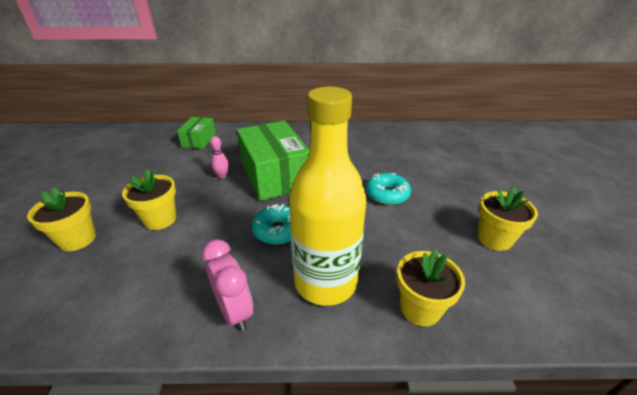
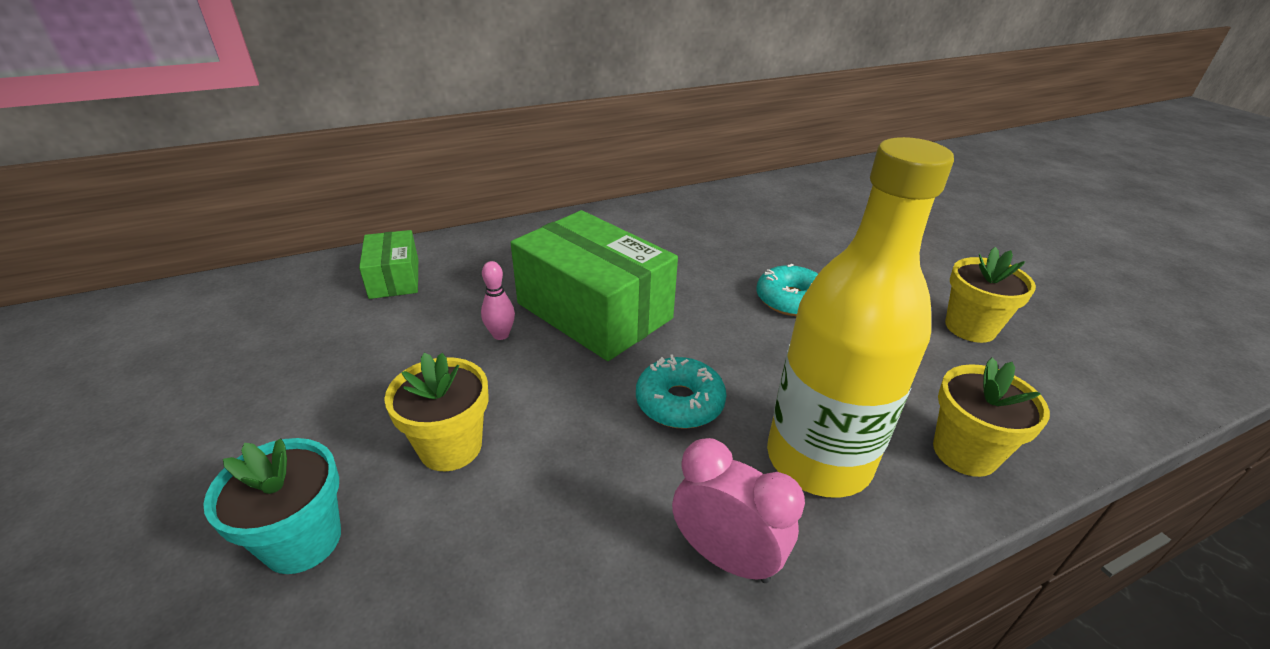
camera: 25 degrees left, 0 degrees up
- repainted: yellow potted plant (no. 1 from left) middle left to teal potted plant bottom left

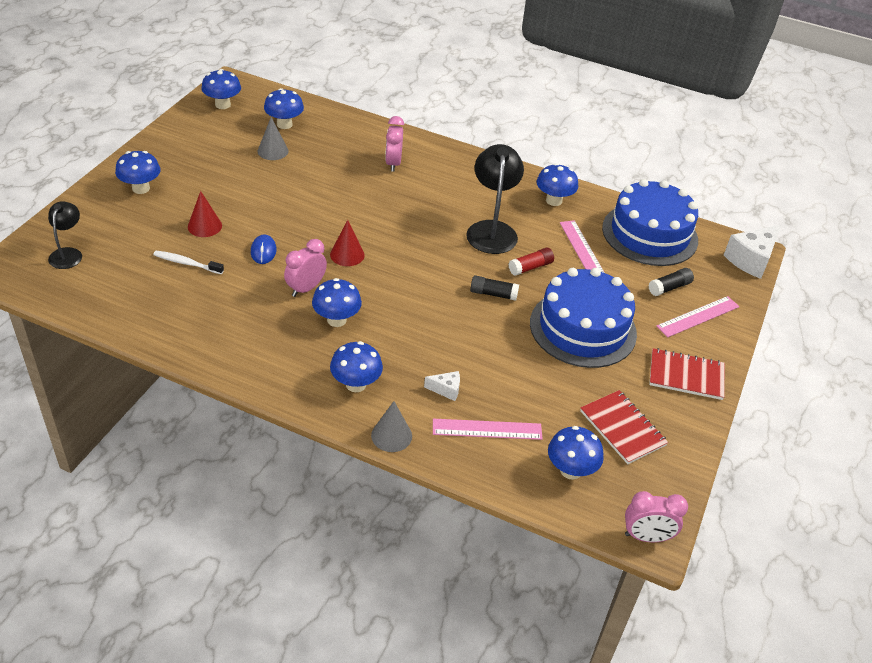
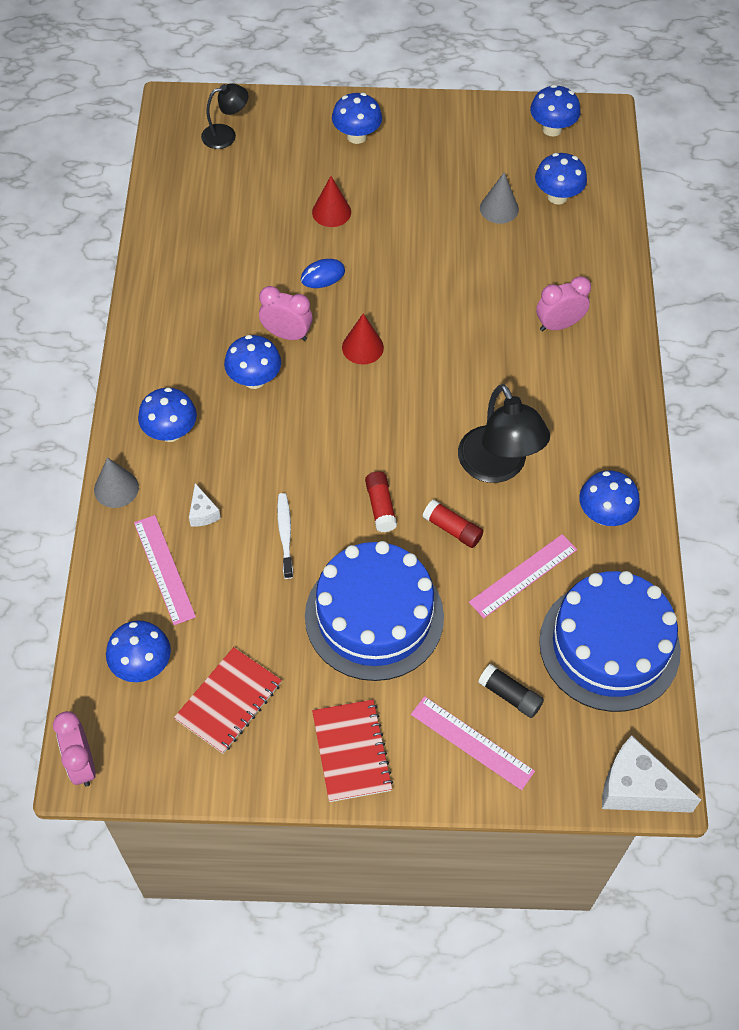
camera: 70 degrees right, 15 degrees up
- rotated: jet-black lamp (no. 2 from left) top centre = middle right 90 degrees clockwise
- shifted: snow-white tooth brush middle left to centre
- repainted: jet-black stick of glue (no. 1 from left) centre to red stick of glue (no. 1 from left) centre

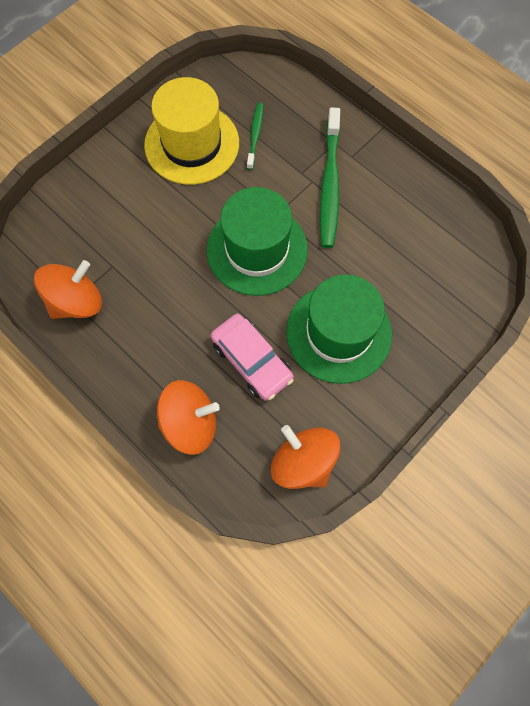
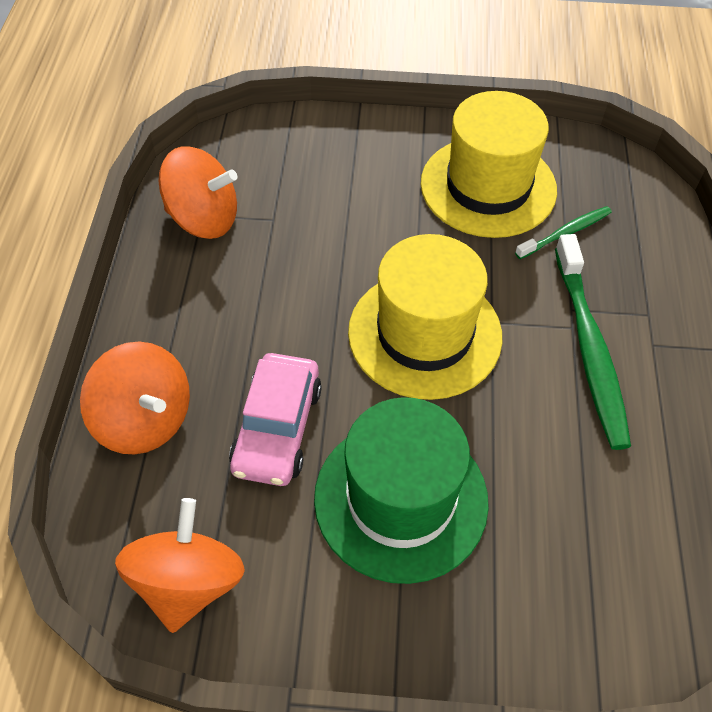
camera: 50 degrees right, 15 degrees down
- rotated: leaf-green tooth brush (no. 2 from left) top centre = middle right 60 degrees counterclockwise
- repainted: leaf-green tall hat (no. 1 from left) centre to yellow tall hat (no. 1 from left) centre

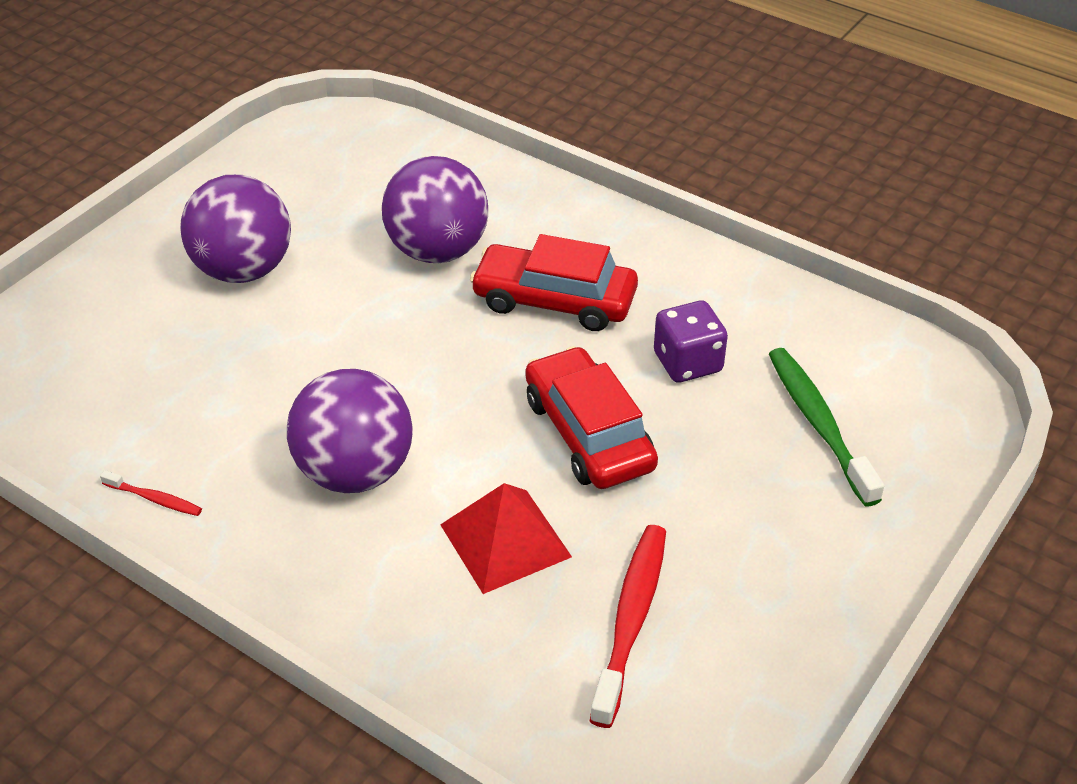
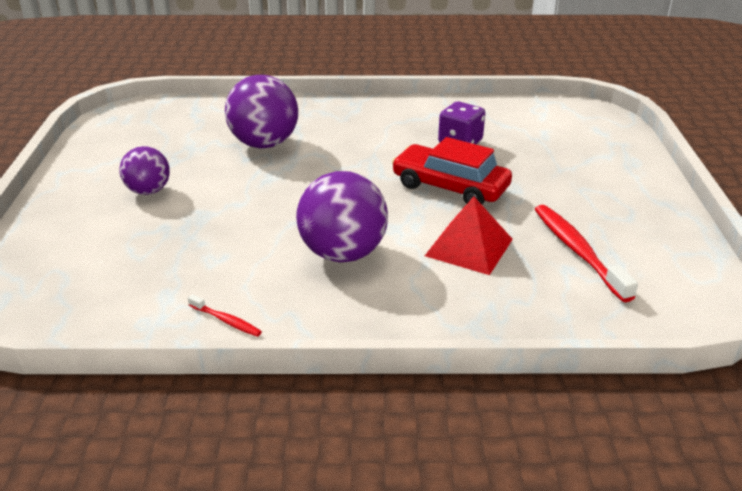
camera: 35 degrees left, 10 degrees down
- scaled: violet ball (no. 1 from left) top left = middle left x0.61
- gone: red toy car (no. 1 from left) centre
- gone: leaf-green tooth brush middle right
- rotated: red tooth brush (no. 1 from left) middle left = middle left 45 degrees clockwise

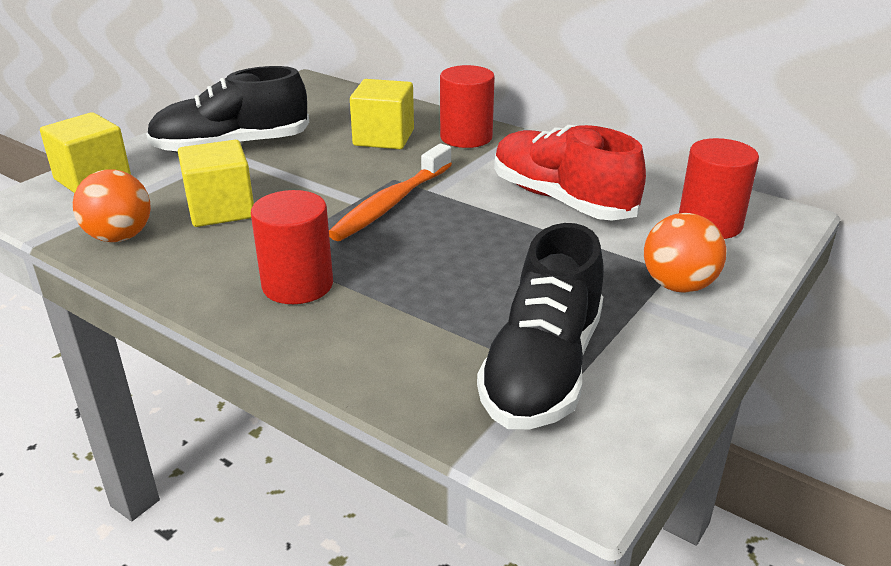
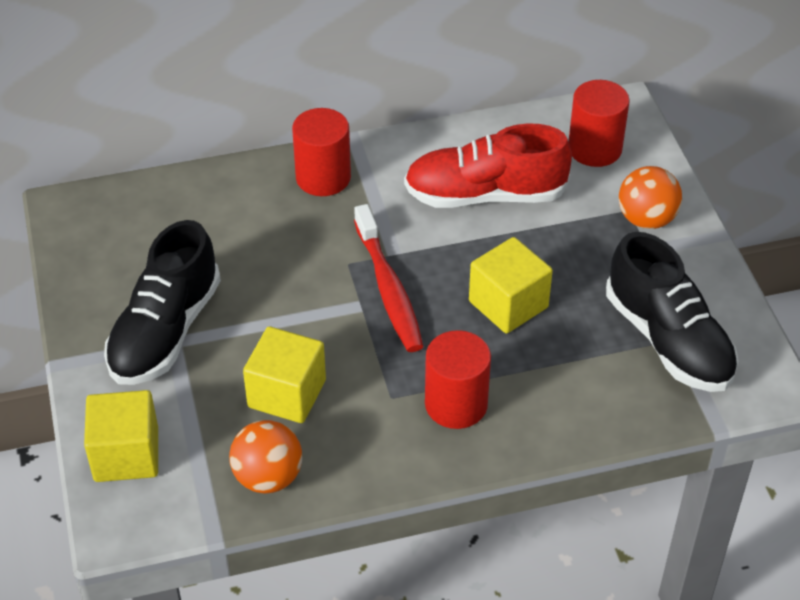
camera: 50 degrees left, 15 degrees up
- shifted: yellow cube (no. 3 from left) top centre to centre
- repainted: bright orange tooth brush centre to red tooth brush centre

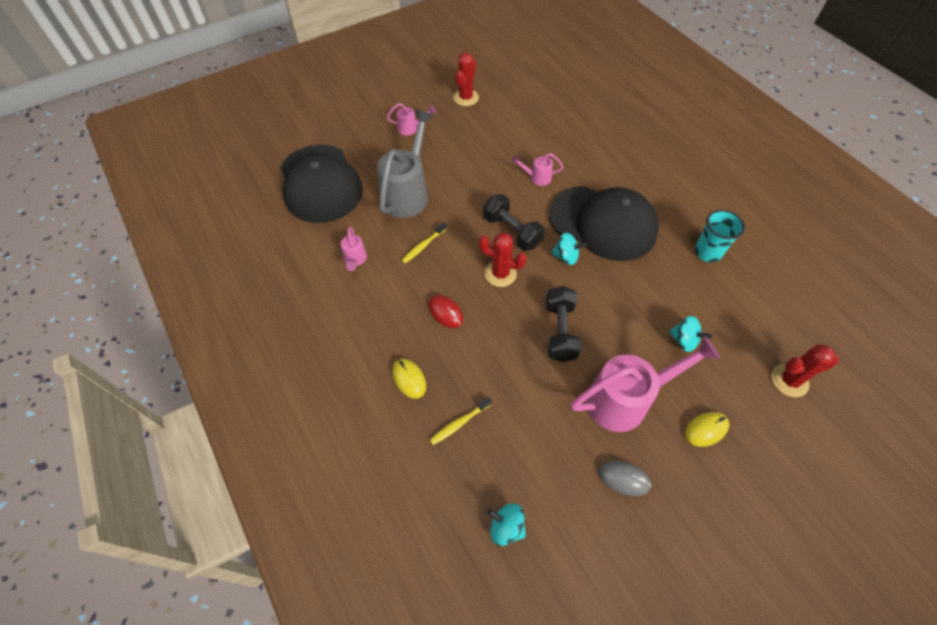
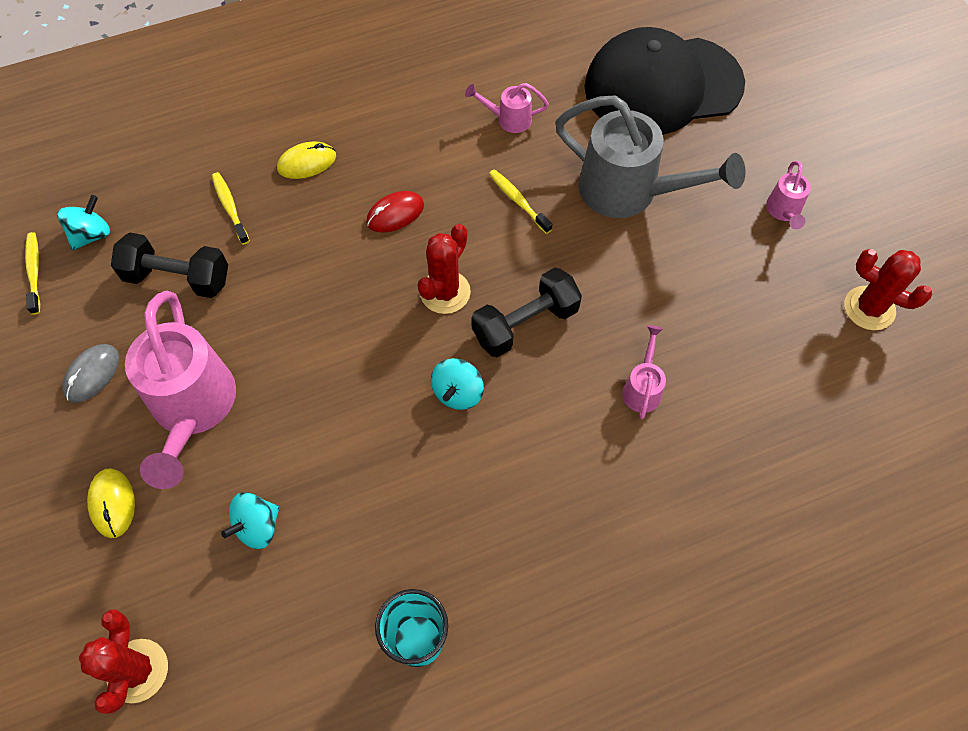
camera: 100 degrees right, 5 degrees up
- gone: jet-black cap (no. 2 from left) centre
- shifted: jet-black hand weight (no. 2 from left in the first image) centre to jet-black hand weight (no. 1 from left) middle left
- new: yellow tooth brush (no. 1 from left) middle left

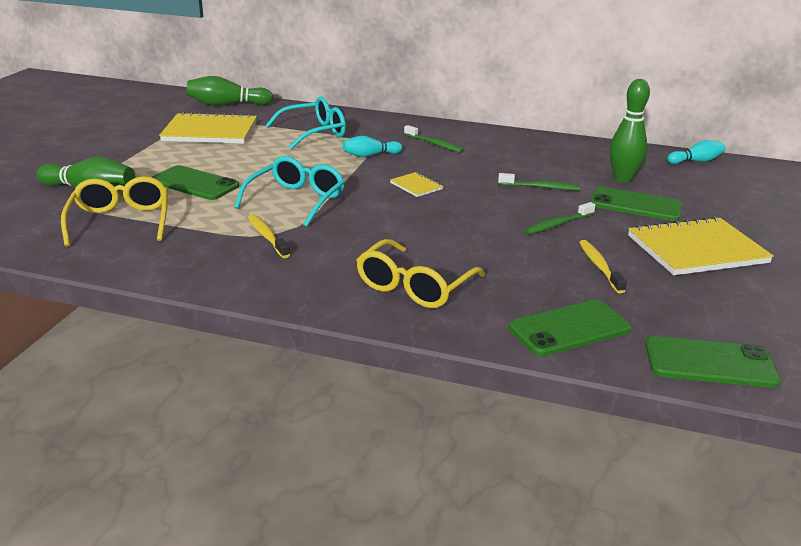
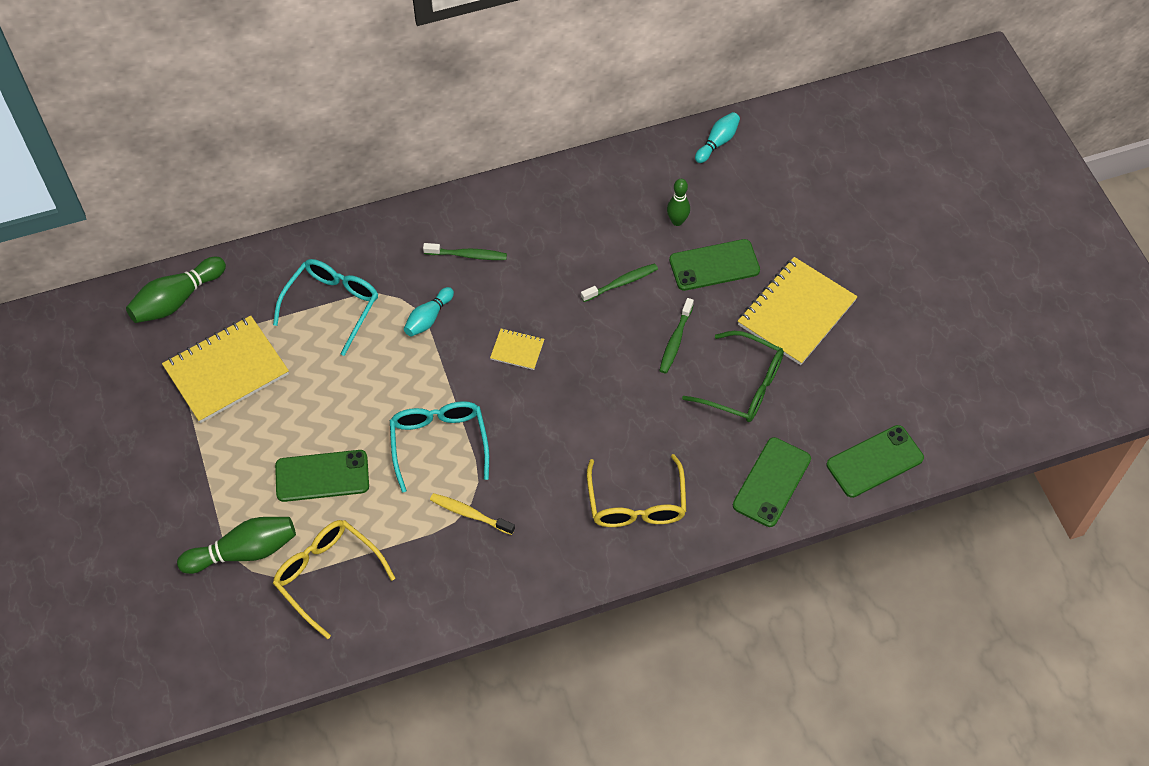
camera: 35 degrees left, 30 degrees up
- scaled: leaf-green tenpin (no. 3 from left) top right = top centre x0.63
- swapped: yellow tooth brush (no. 2 from left) middle right to leaf-green eyeglasses centre

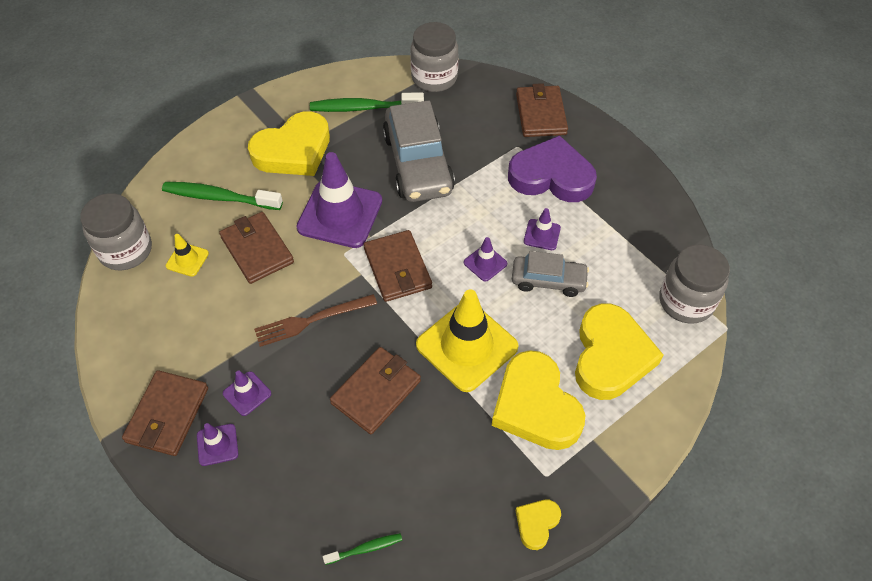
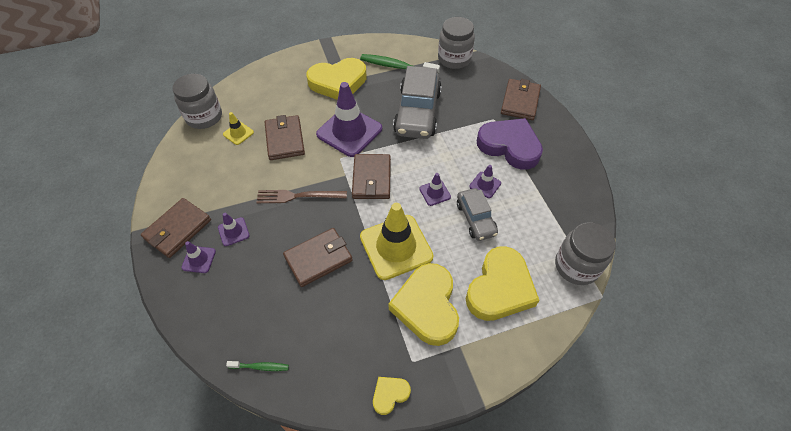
camera: 20 degrees right, 0 degrees up
- gone: leaf-green tooth brush (no. 1 from left) middle left
- rotated: ash-grey toy car (no. 2 from left) centre = centre 45 degrees clockwise

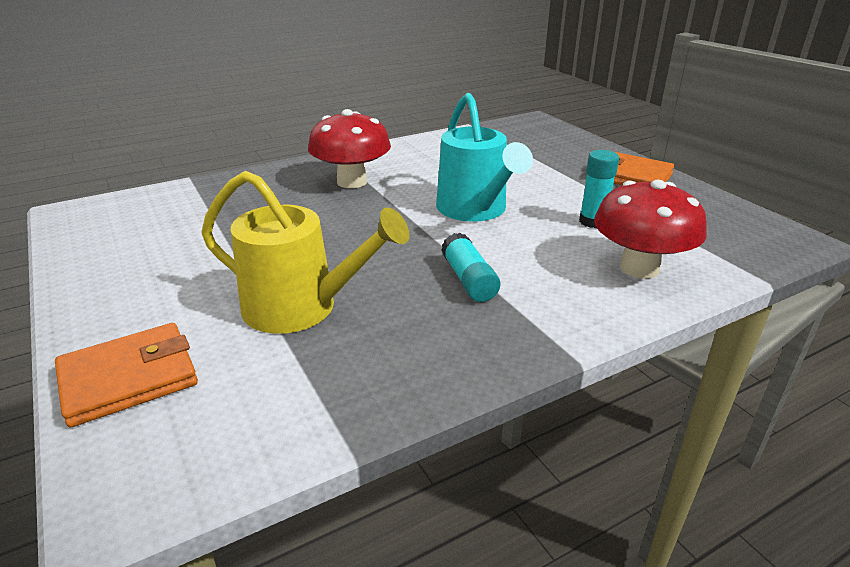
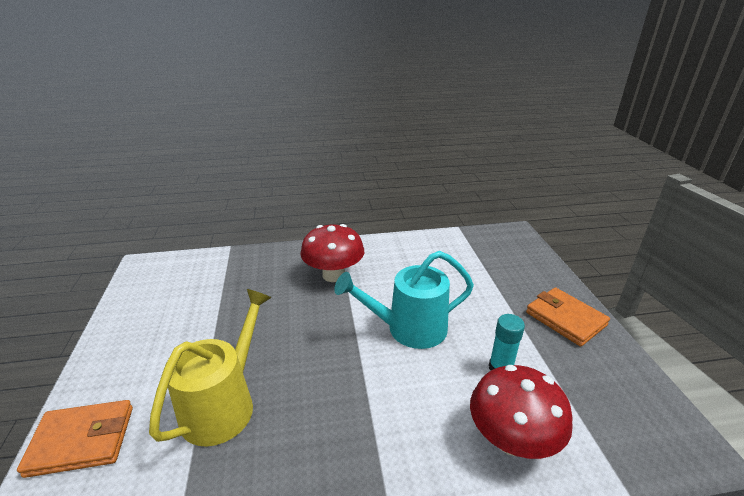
camera: 20 degrees right, 0 degrees up
- rotated: teal watering pot top centre = centre 75 degrees clockwise
- rotated: yellow watering pot centre = bottom left 105 degrees counterclockwise
- gone: teal stick of glue (no. 1 from left) centre

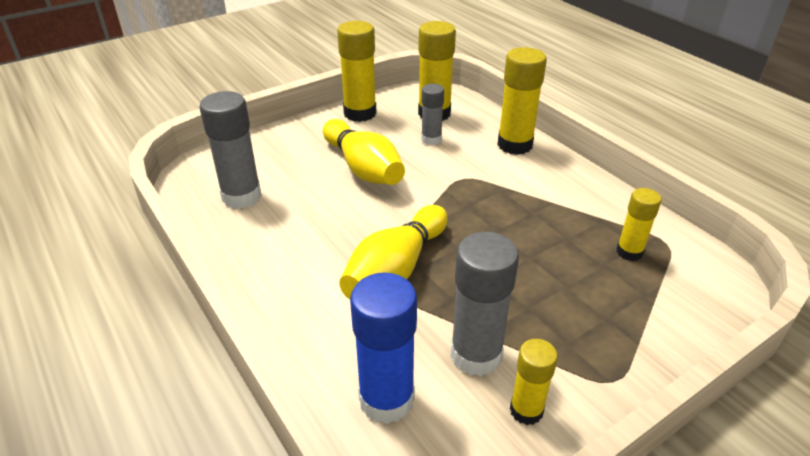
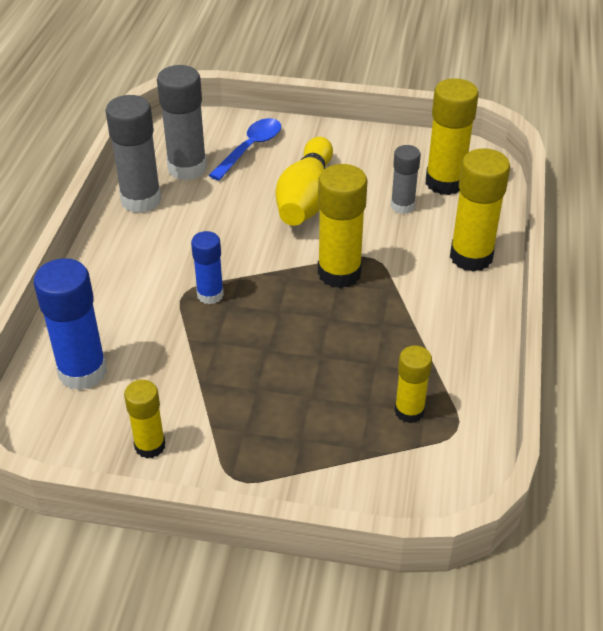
camera: 45 degrees right, 5 degrees up
- shifted: yellow stick of glue (no. 1 from left in the first image) top centre to yellow stick of glue (no. 2 from left) centre
- swapped: yellow tenpin (no. 2 from left) centre to royal blue stick of glue (no. 2 from left) centre
- shifted: ash-grey stick of glue (no. 3 from left in the first image) bottom centre to ash-grey stick of glue (no. 1 from left) top left
- new: royal blue spoon top centre

